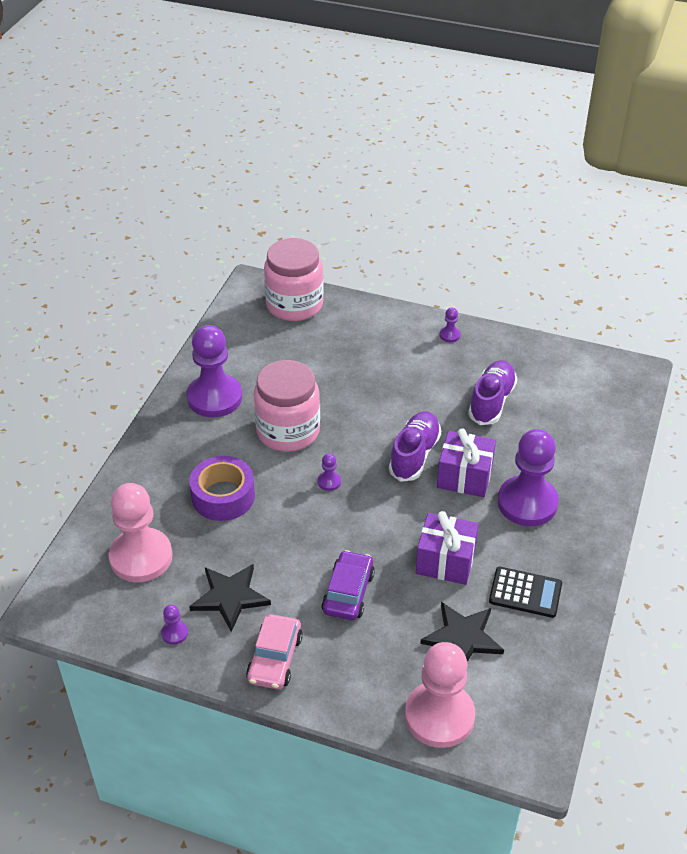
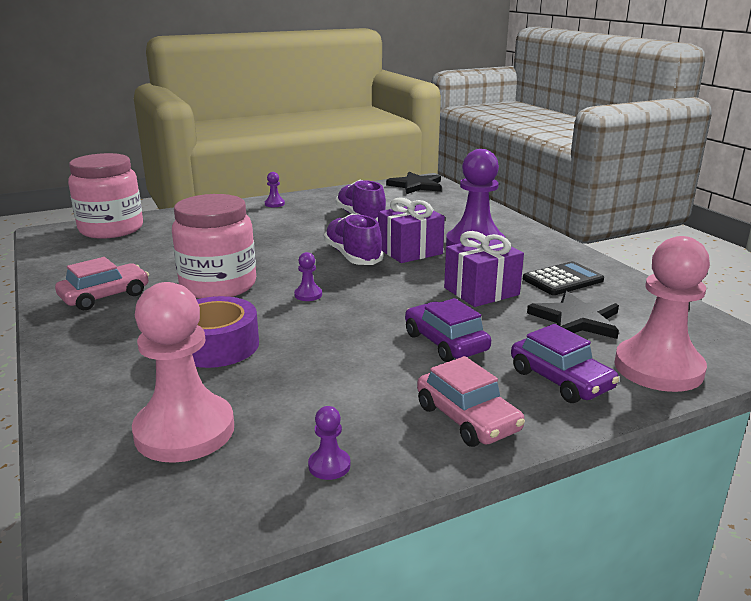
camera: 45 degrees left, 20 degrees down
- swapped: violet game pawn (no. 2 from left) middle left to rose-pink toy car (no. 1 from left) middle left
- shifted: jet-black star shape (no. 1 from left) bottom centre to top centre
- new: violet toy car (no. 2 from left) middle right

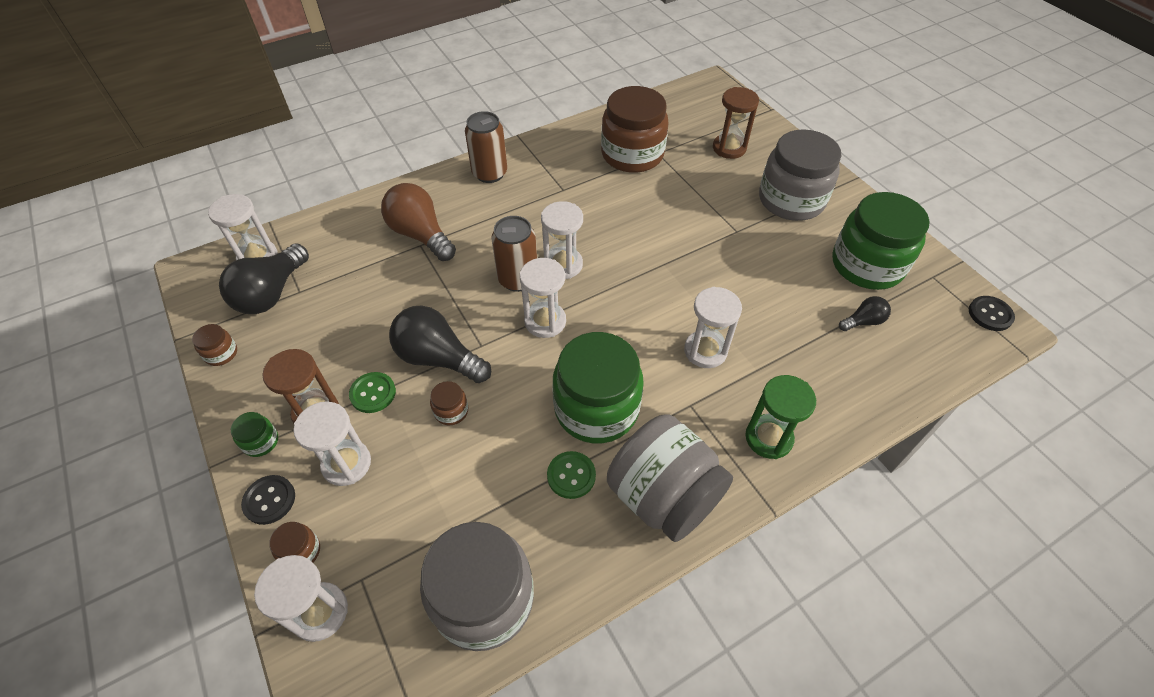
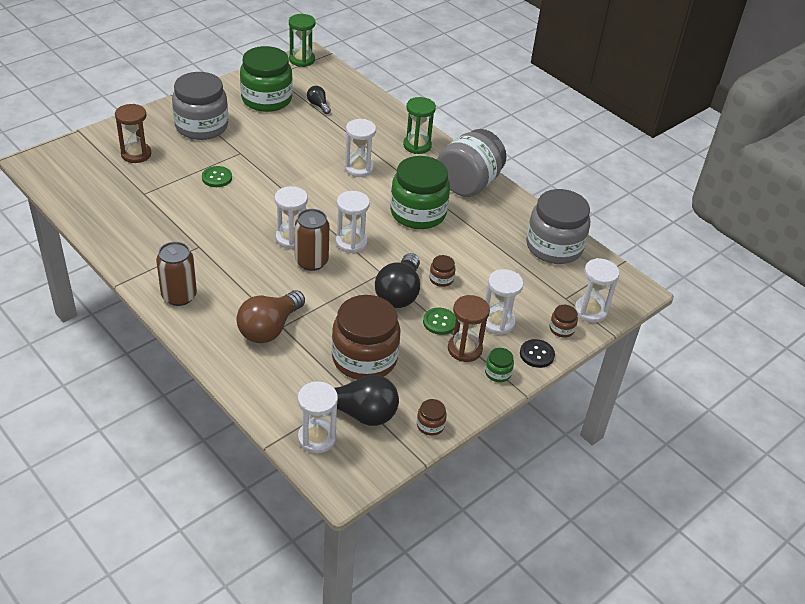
camera: 105 degrees left, 10 degrees down
- shifted: dark brown preserve jar (no. 4 from left in the first image) top centre to dark brown preserve jar (no. 1 from left) centre
- swapped: jet-black button (no. 2 from left) middle right to leaf-green sandglass (no. 1 from left) top centre
- shifted: leaf-green button (no. 2 from left in the first image) bottom centre to leaf-green button (no. 1 from left) top left

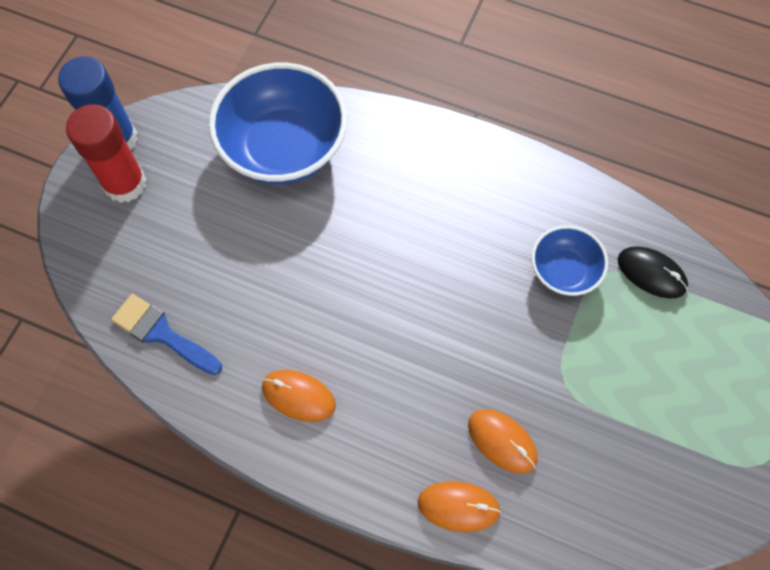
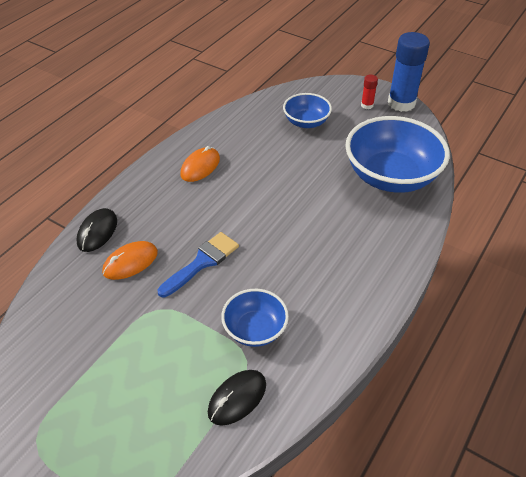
camera: 100 degrees right, 20 degrees down
- scaled: red stick of glue top left = top right x0.45
- shifted: royal blue brush middle left to centre
- repainted: bright orange mouse (no. 2 from left) bottom centre to jet-black mouse (no. 1 from left) middle left
- new: royal blue bowl (no. 2 from left) top centre

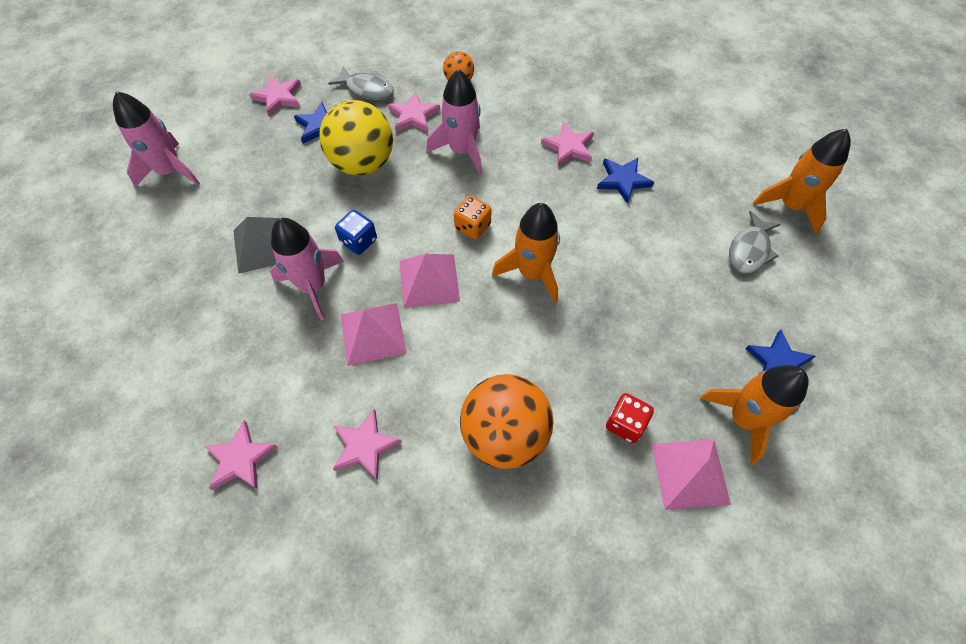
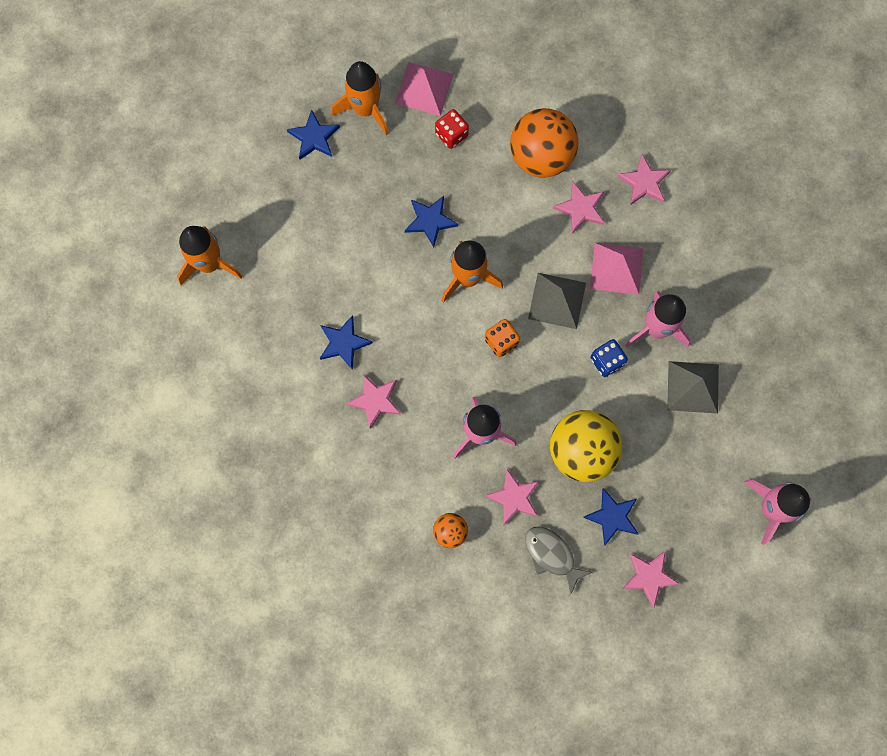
camera: 160 degrees left, 15 degrees up
- gone: ash-grey fish figure (no. 2 from left) middle right
- repainted: rose-pink pyramid (no. 2 from left) centre to ash-grey pyramid (no. 1 from left) centre
- shifted: rose-pink star shape (no. 1 from left in the first image) bottom left to rose-pink star shape (no. 3 from left) top centre
- new: royal blue star shape (no. 3 from left) top centre

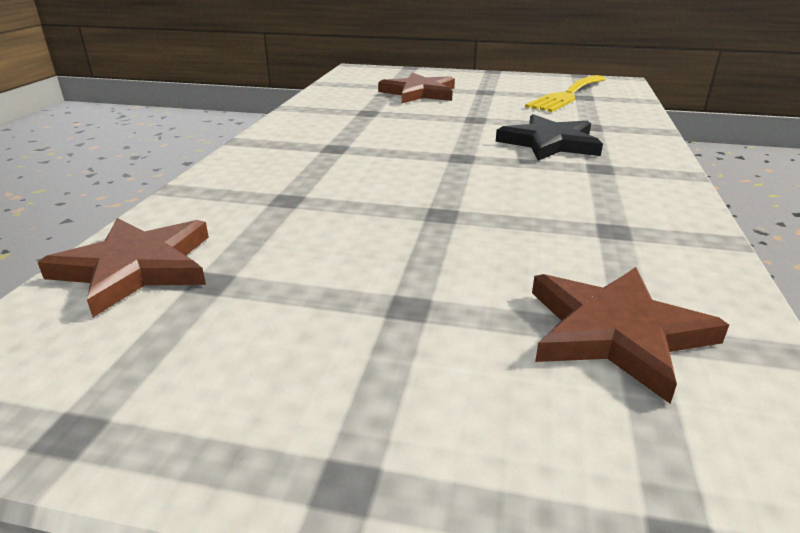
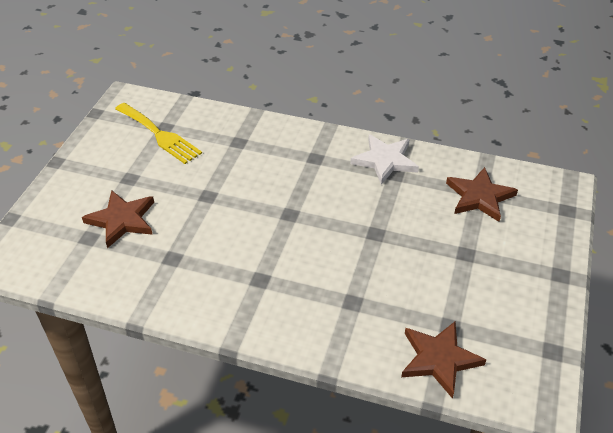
camera: 85 degrees left, 15 degrees up
- gone: jet-black star shape top right
- new: snow-white star shape centre

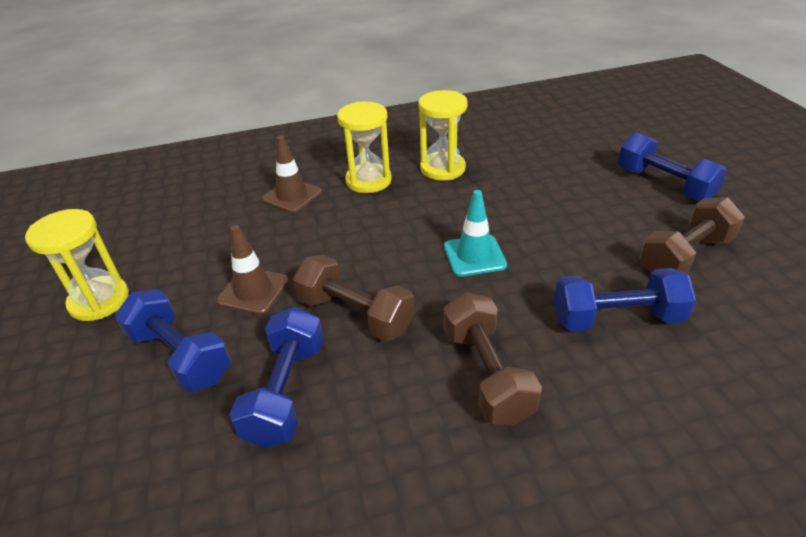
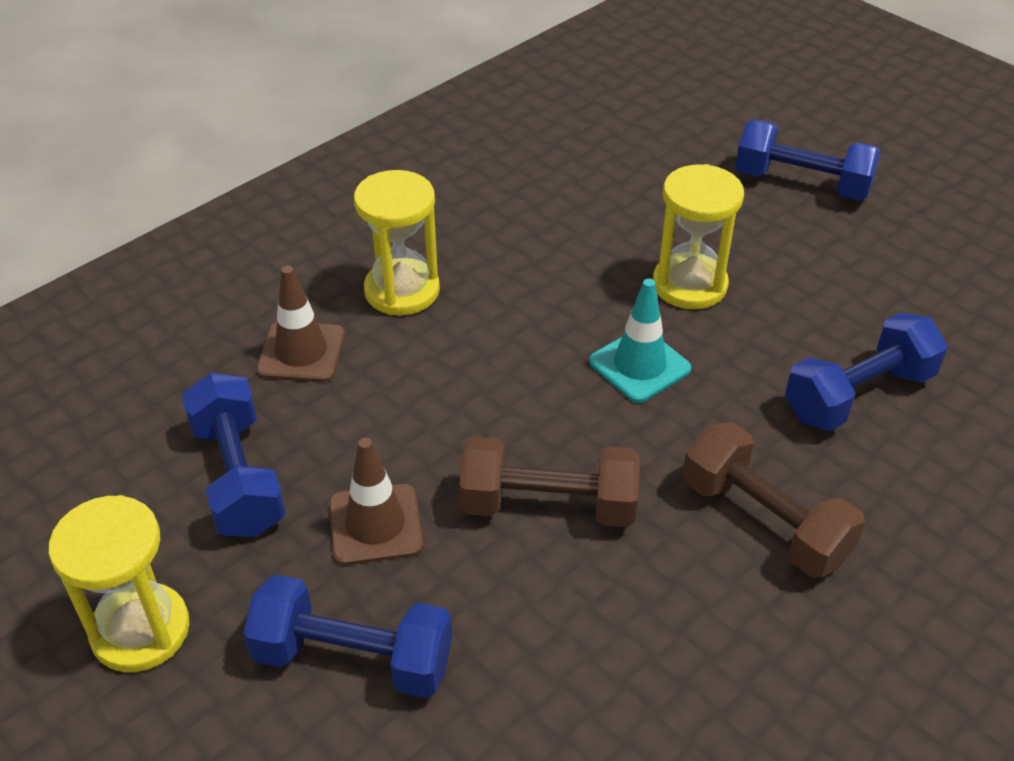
camera: 30 degrees left, 5 degrees up
- shifted: yellow sandglass (no. 3 from left) top centre to top right
- gone: dark brown hand weight (no. 3 from left) middle right
- shifted: royal blue hand weight (no. 2 from left in the first image) bottom centre to royal blue hand weight (no. 1 from left) middle left

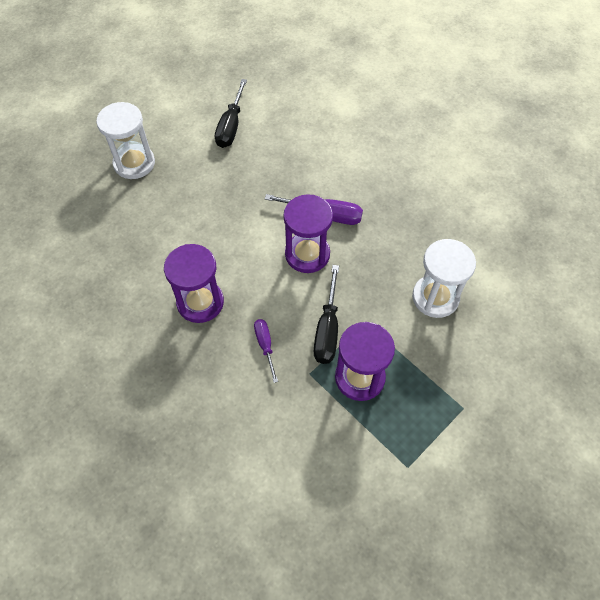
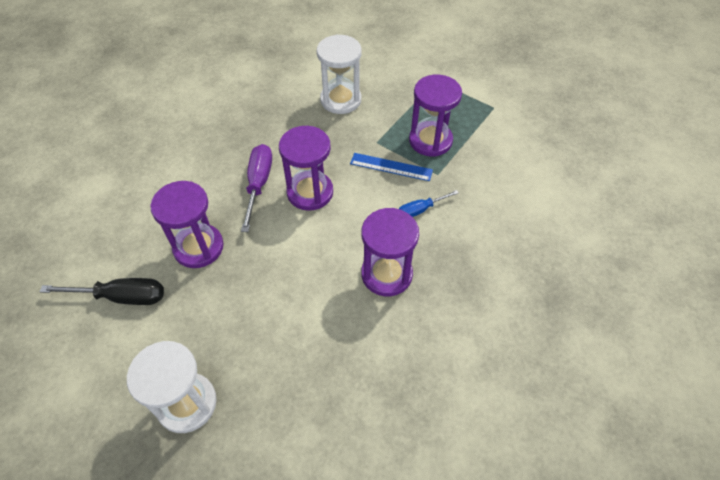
camera: 100 degrees left, 5 degrees down
- swapped: jet-black screwdriver (no. 2 from left) centre to royal blue straightedge centre
- repainted: violet screwdriver (no. 1 from left) centre to royal blue screwdriver centre
- new: violet sandglass (no. 1 from left) middle left

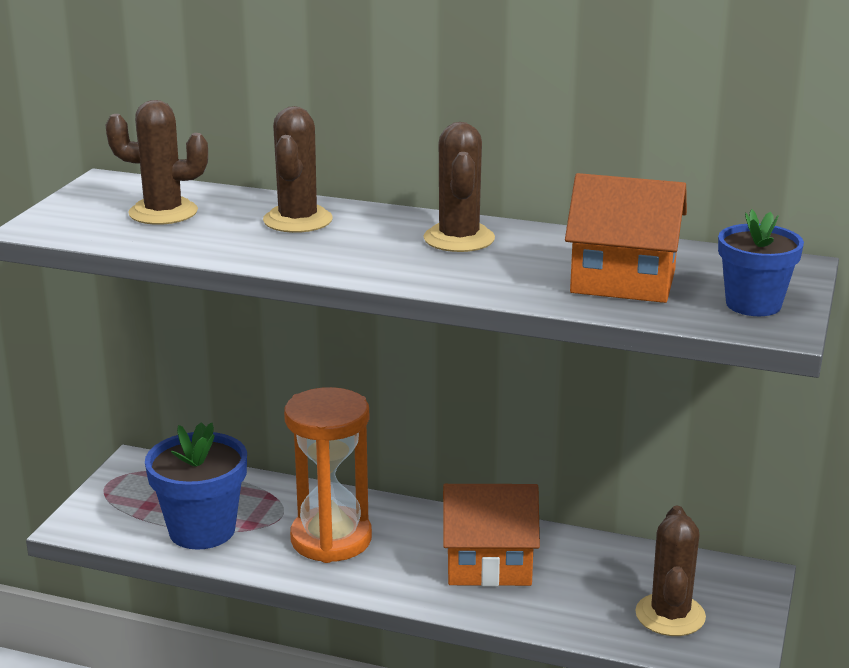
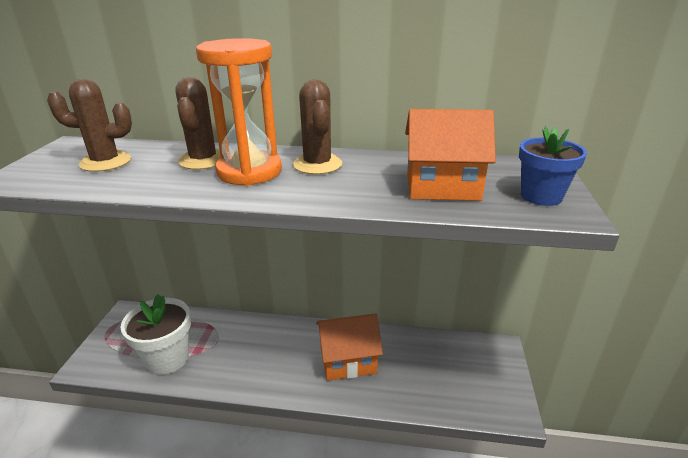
camera: 10 degrees left, 5 degrees up
- shifted: bright orange sandglass bottom centre to top centre
- repainted: royal blue potted plant (no. 1 from left) bottom left to snow-white potted plant bottom left
- gone: dark brown prickly plant (no. 4 from left) bottom right

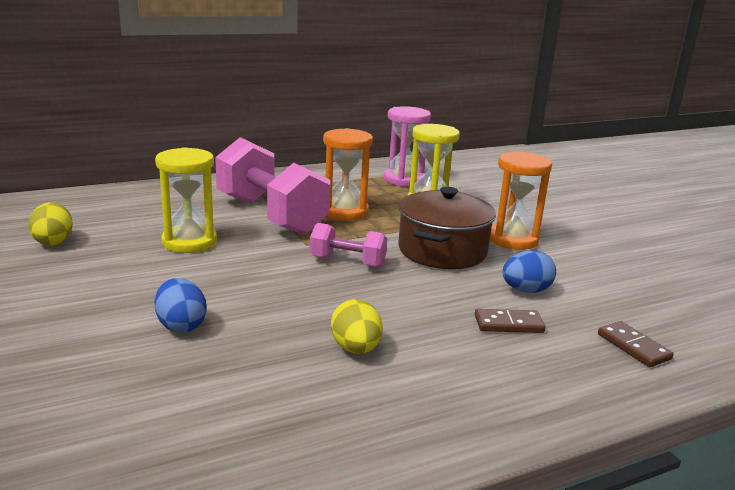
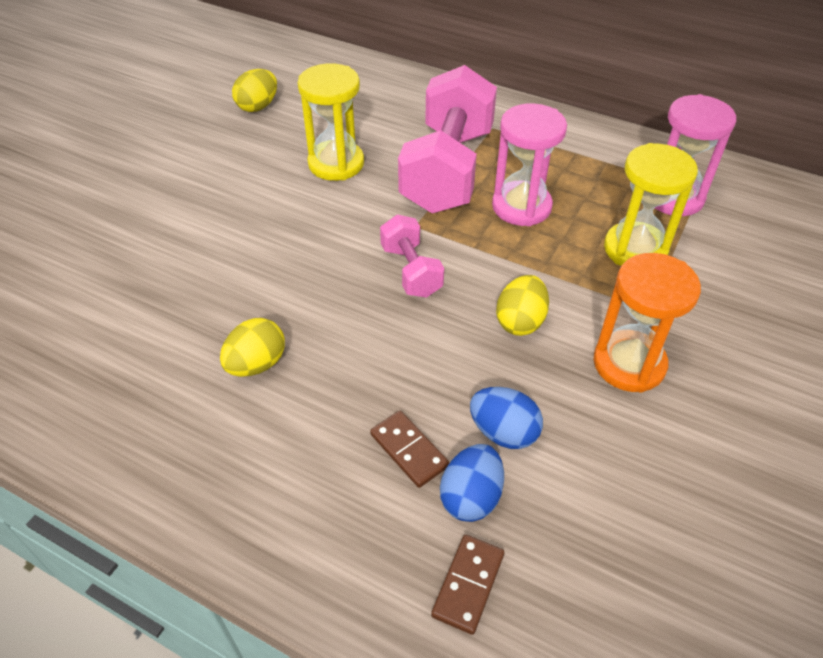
camera: 55 degrees right, 25 degrees up
- repainted: bright orange sandglass (no. 1 from left) centre to rose-pink sandglass (no. 1 from left) top centre
- swapped: dark brown stockpot centre to yellow toy egg (no. 3 from left) centre
- shifted: royal blue toy egg (no. 1 from left) middle left to bottom centre

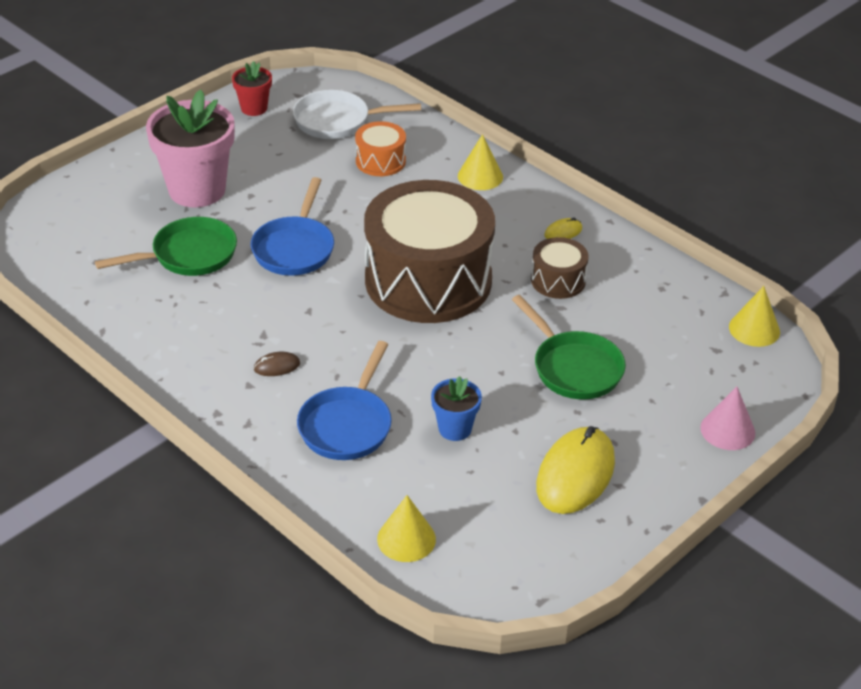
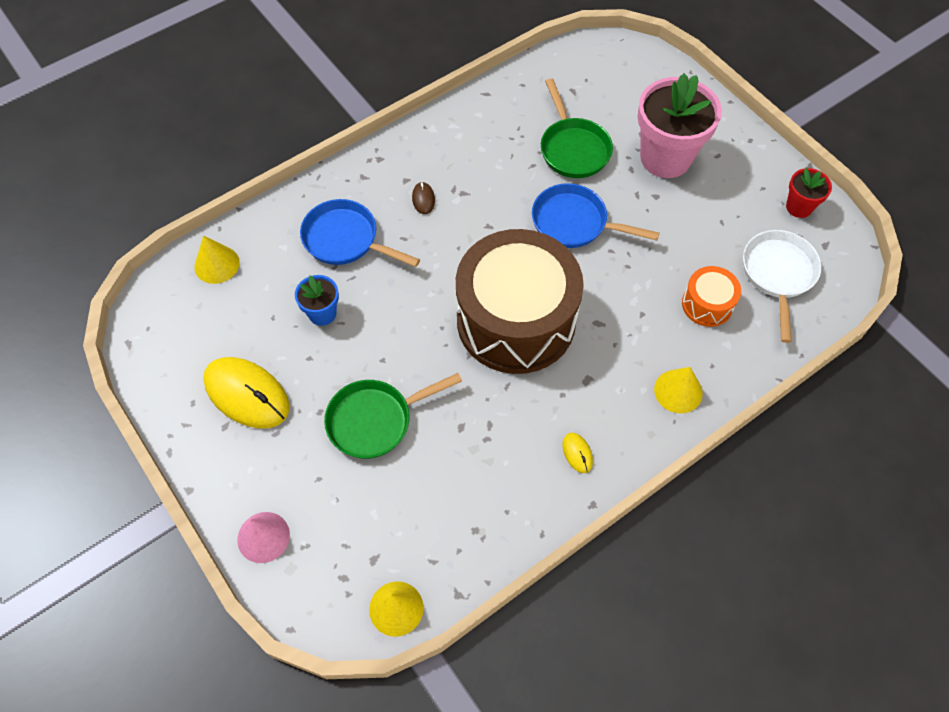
camera: 100 degrees right, 20 degrees up
- gone: dark brown toy drum (no. 2 from left) centre

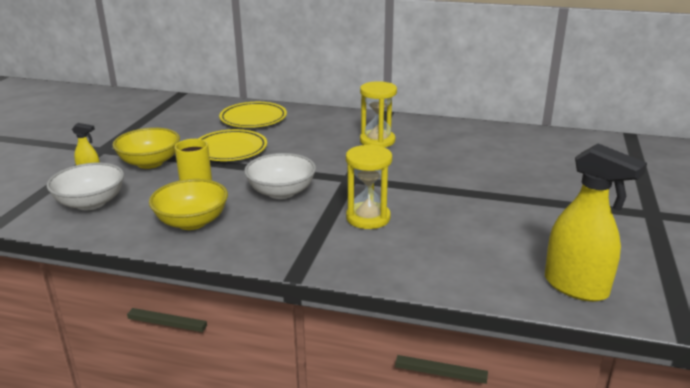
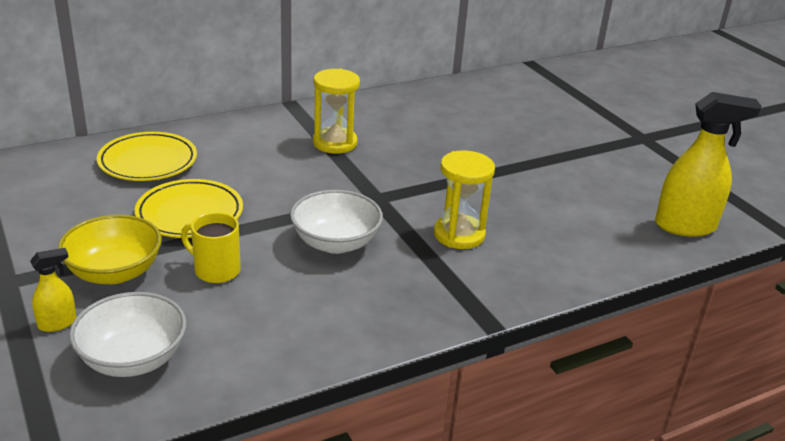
camera: 45 degrees left, 5 degrees up
- gone: yellow bowl (no. 2 from left) middle left

